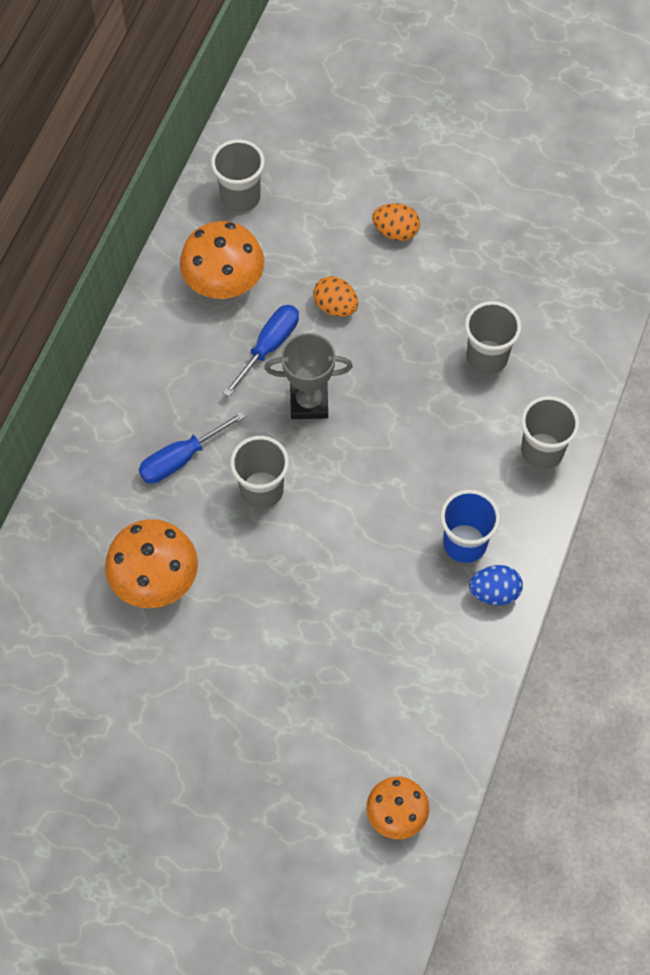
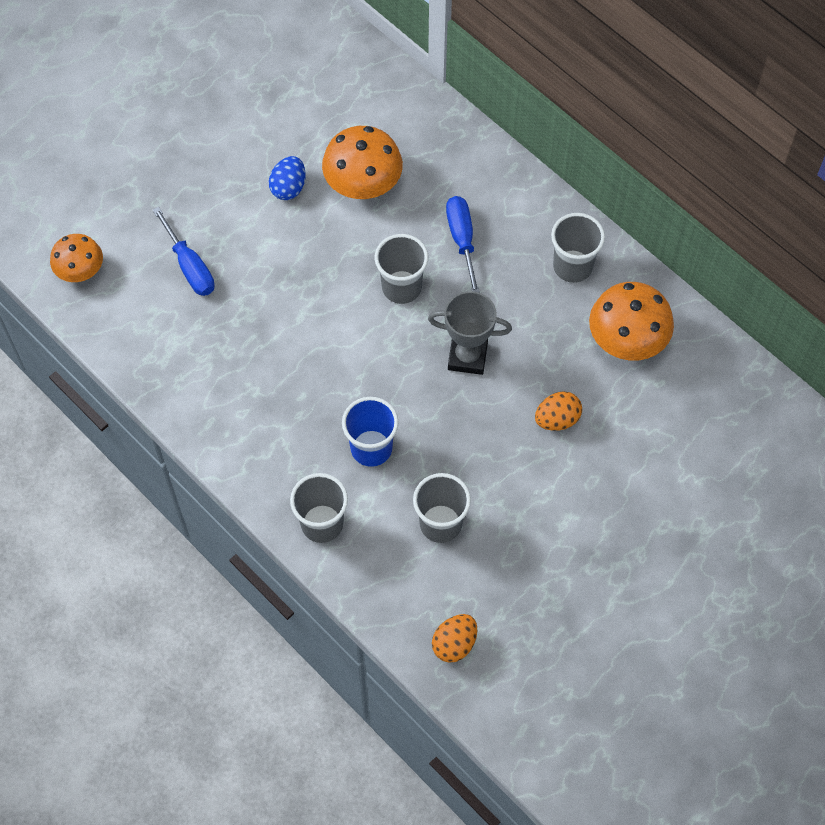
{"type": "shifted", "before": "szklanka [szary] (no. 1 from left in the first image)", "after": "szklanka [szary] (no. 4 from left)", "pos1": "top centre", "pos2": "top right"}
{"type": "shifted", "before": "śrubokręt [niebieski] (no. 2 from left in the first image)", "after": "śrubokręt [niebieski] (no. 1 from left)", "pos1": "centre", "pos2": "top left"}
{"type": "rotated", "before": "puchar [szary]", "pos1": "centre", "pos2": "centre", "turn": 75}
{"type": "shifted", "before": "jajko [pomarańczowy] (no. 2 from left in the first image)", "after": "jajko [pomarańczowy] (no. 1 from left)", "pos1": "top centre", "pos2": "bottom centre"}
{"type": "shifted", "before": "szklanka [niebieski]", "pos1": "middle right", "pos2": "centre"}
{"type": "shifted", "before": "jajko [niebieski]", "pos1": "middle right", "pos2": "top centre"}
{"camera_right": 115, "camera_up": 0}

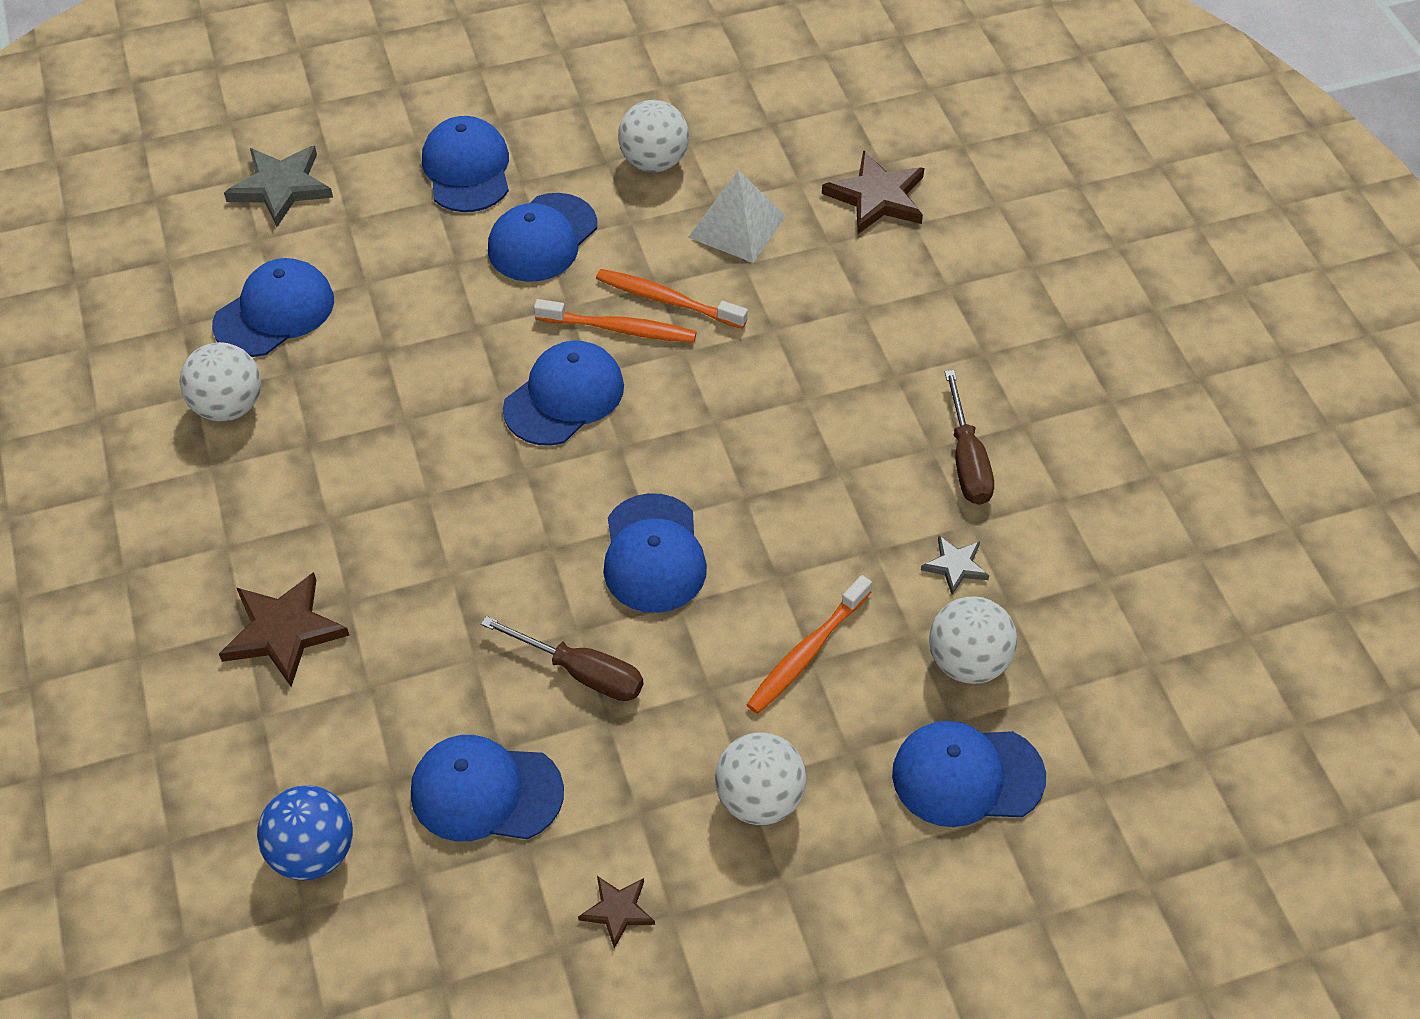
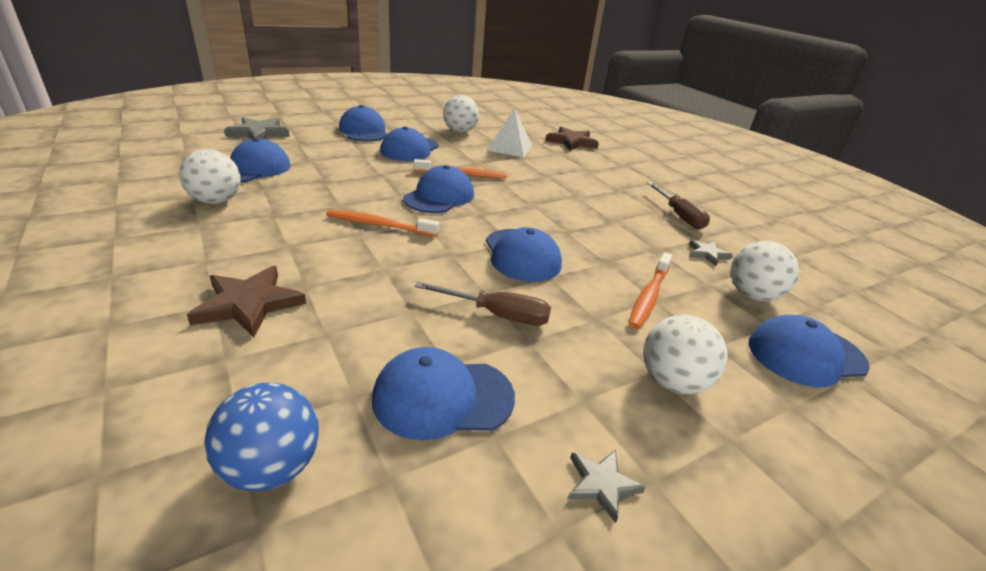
{"type": "repainted", "before": "gwiazda [brązowy] (no. 2 from left)", "after": "gwiazda [szary] (no. 2 from left)", "pos1": "bottom centre", "pos2": "bottom centre"}
{"type": "shifted", "before": "szczoteczka do zębów [pomarańczowy] (no. 2 from left in the first image)", "after": "szczoteczka do zębów [pomarańczowy] (no. 1 from left)", "pos1": "top centre", "pos2": "centre"}
{"camera_right": -15, "camera_up": -20}

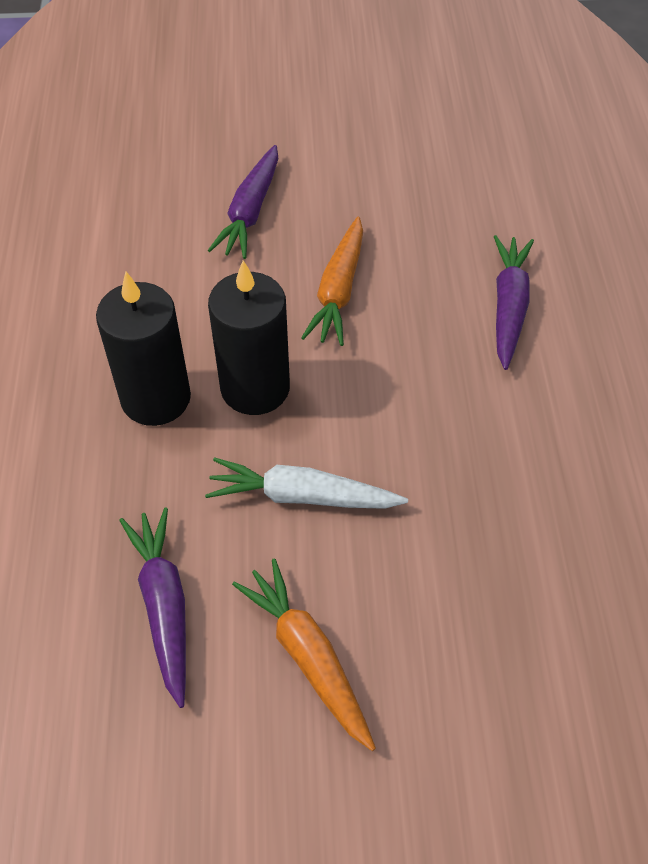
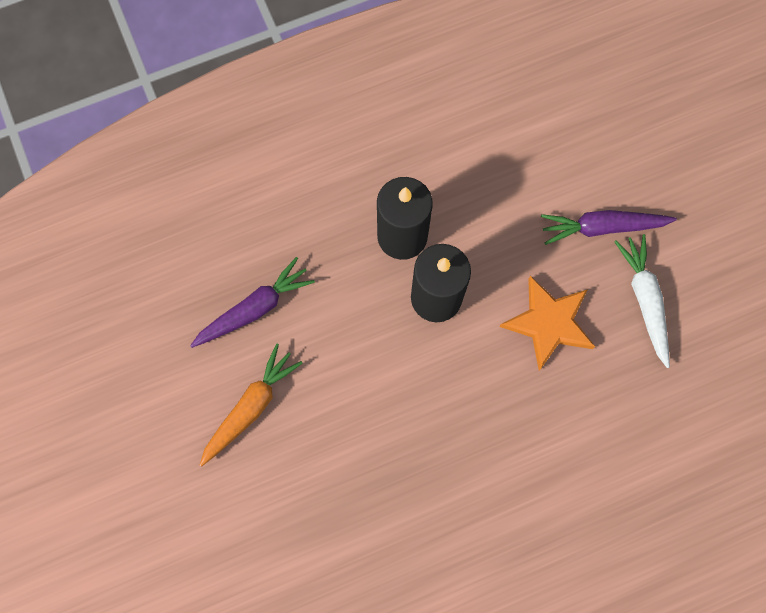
{"type": "shifted", "before": "marchewka [biały]", "pos1": "centre", "pos2": "middle right"}
{"type": "swapped", "before": "marchewka [pomarańczowy] (no. 2 from left)", "after": "gwiazda [pomarańczowy]", "pos1": "top centre", "pos2": "middle right"}
{"type": "gone", "before": "marchewka [fioletowy] (no. 3 from left)", "pos1": "middle right"}
{"camera_right": 70, "camera_up": 20}

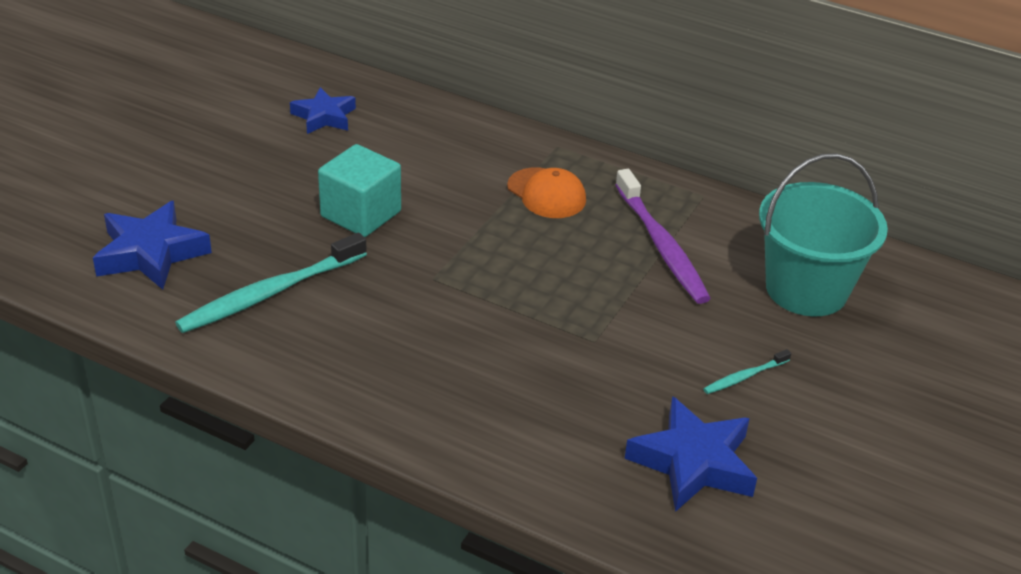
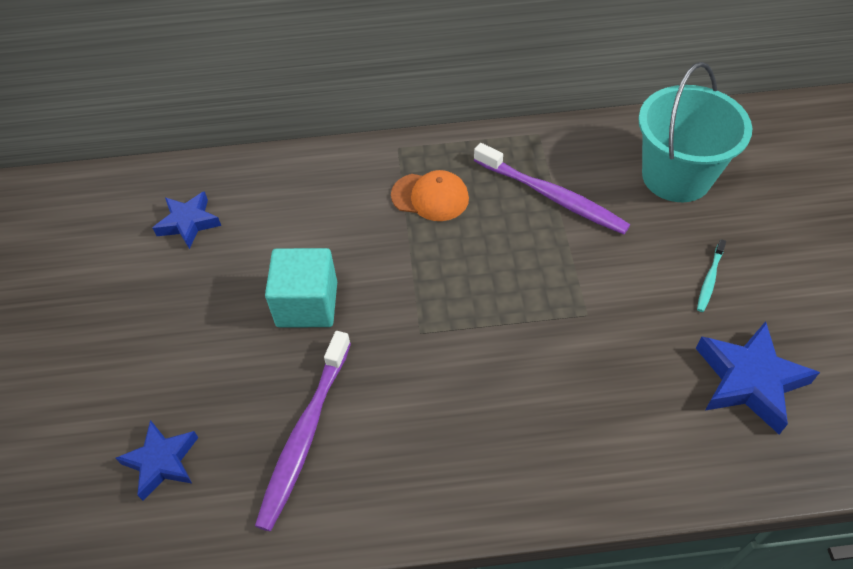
{"type": "scaled", "before": "gwiazda [niebieski] (no. 1 from left)", "pos1": "middle left", "pos2": "bottom left", "scale": 0.66}
{"type": "repainted", "before": "szczoteczka do zębów [turkusowy] (no. 1 from left)", "after": "szczoteczka do zębów [fioletowy] (no. 1 from left)", "pos1": "middle left", "pos2": "bottom centre"}
{"camera_right": -30, "camera_up": 15}

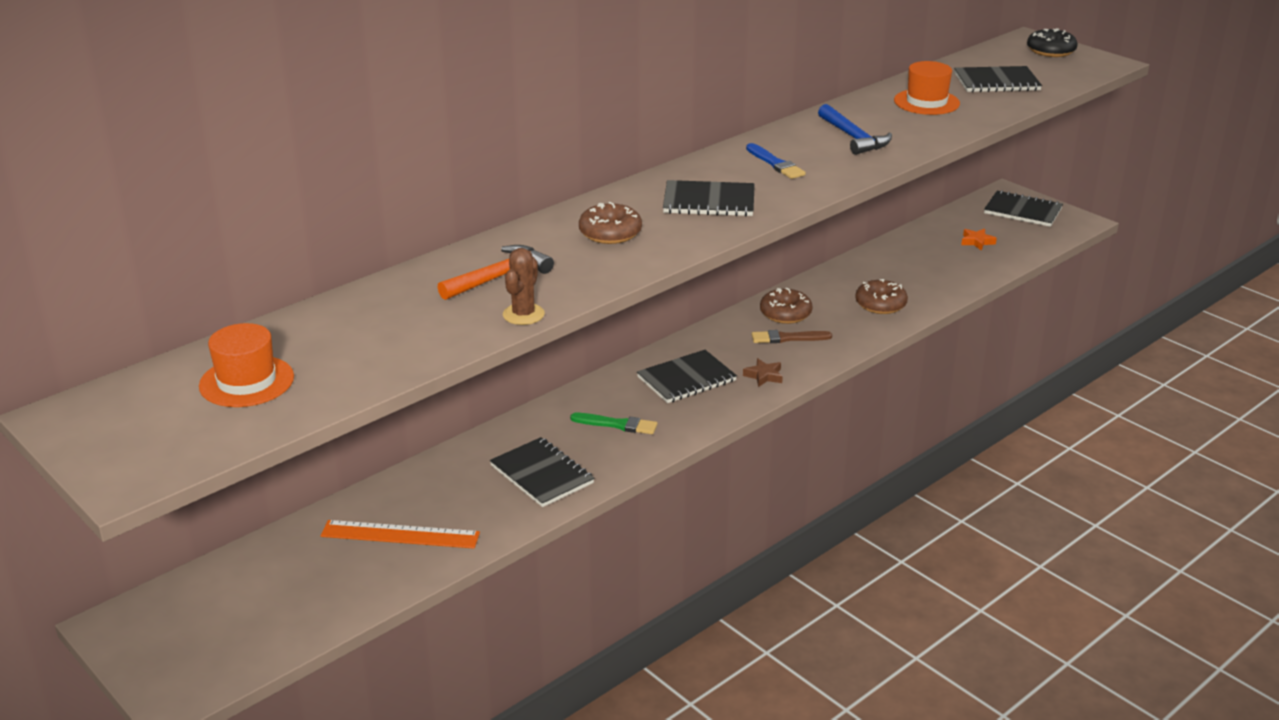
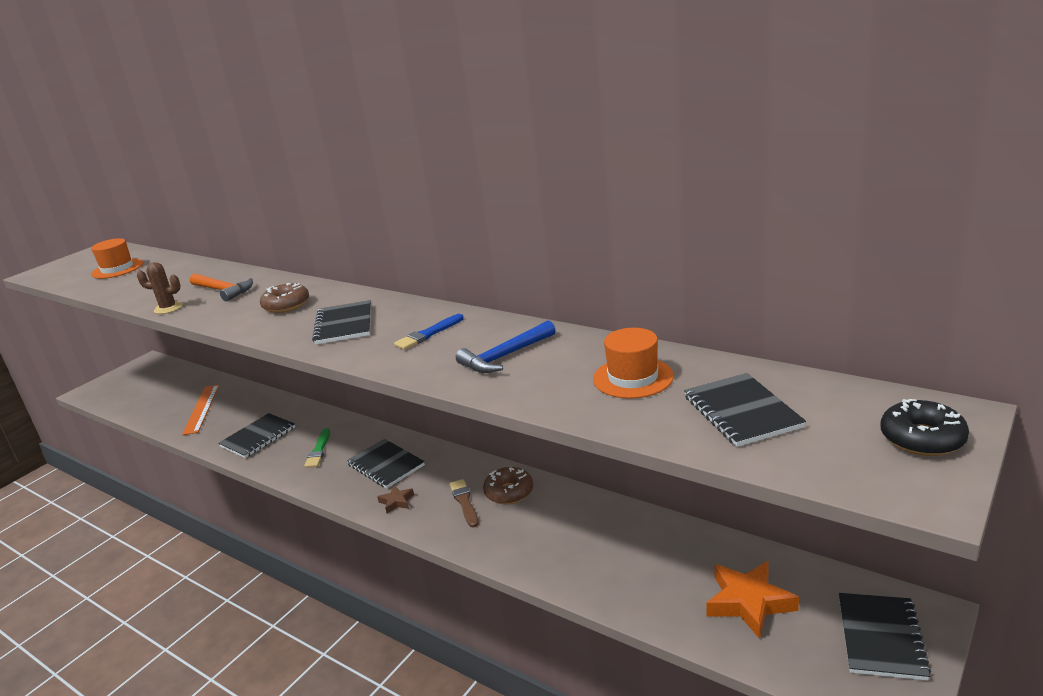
{"type": "gone", "before": "donut [brązowy] (no. 3 from left)", "pos1": "middle right"}
{"type": "scaled", "before": "gwiazda [pomarańczowy]", "pos1": "top right", "pos2": "bottom right", "scale": 1.94}
{"camera_right": 80, "camera_up": -5}

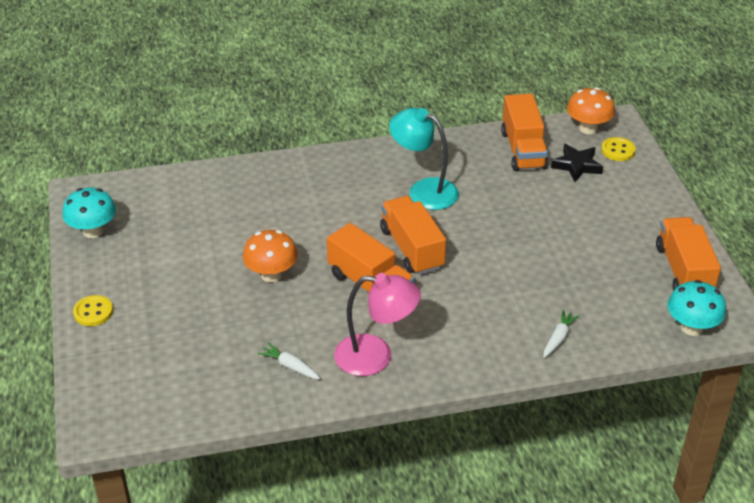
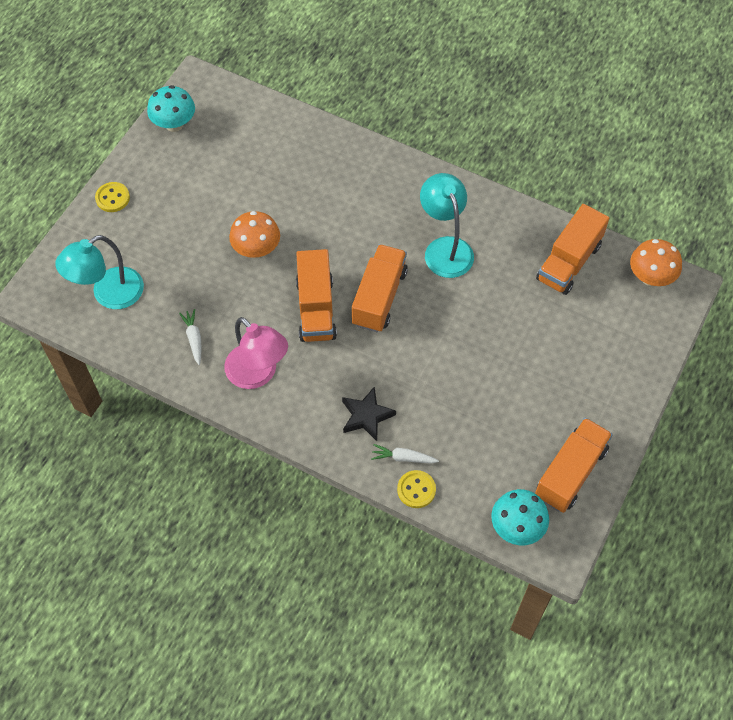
{"type": "rotated", "before": "marchewka [biały] (no. 2 from left)", "pos1": "middle right", "pos2": "centre", "turn": -150}
{"type": "shifted", "before": "gwiazda [czarny]", "pos1": "top right", "pos2": "centre"}
{"type": "shifted", "before": "guzik [żółty] (no. 2 from left)", "pos1": "top right", "pos2": "bottom centre"}
{"type": "new", "after": "lampka [turkusowy] (no. 1 from left)", "pos2": "middle left"}
{"camera_right": 40, "camera_up": 20}

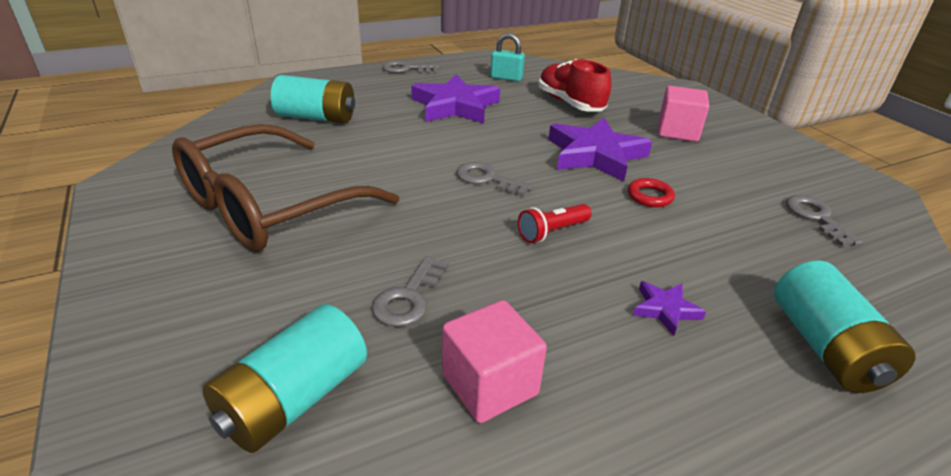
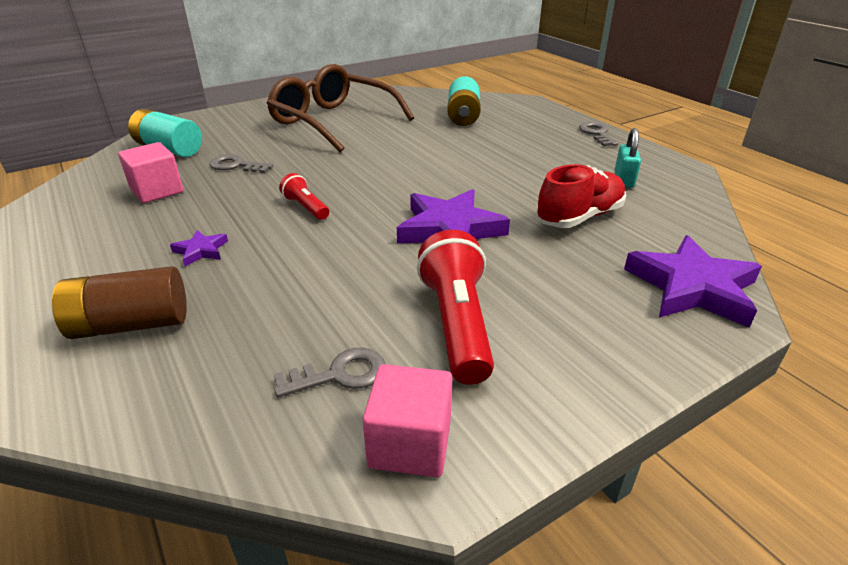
{"type": "shifted", "before": "gwiazda [fioletowy] (no. 1 from left in the first image)", "after": "gwiazda [fioletowy] (no. 3 from left)", "pos1": "top centre", "pos2": "middle right"}
{"type": "gone", "before": "klucz [szary] (no. 3 from left)", "pos1": "centre"}
{"type": "gone", "before": "pierścień [czerwony]", "pos1": "middle right"}
{"type": "shifted", "before": "sześcian [różowy] (no. 2 from left)", "pos1": "top right", "pos2": "bottom centre"}
{"type": "repainted", "before": "bateria [turkusowy] (no. 3 from left)", "after": "bateria [brązowy]", "pos1": "bottom right", "pos2": "middle left"}
{"type": "new", "after": "latarka [czerwony] (no. 2 from left)", "pos2": "centre"}
{"camera_right": 85, "camera_up": 0}

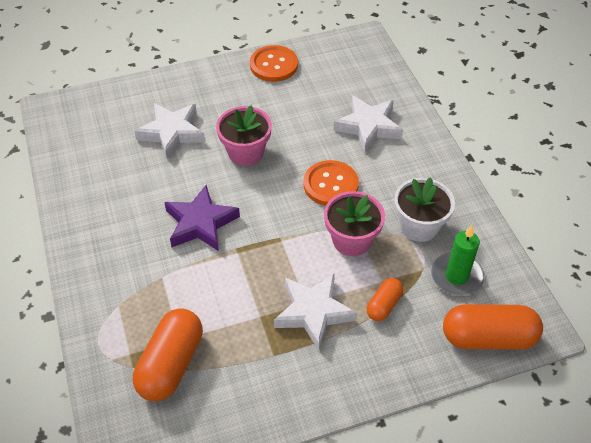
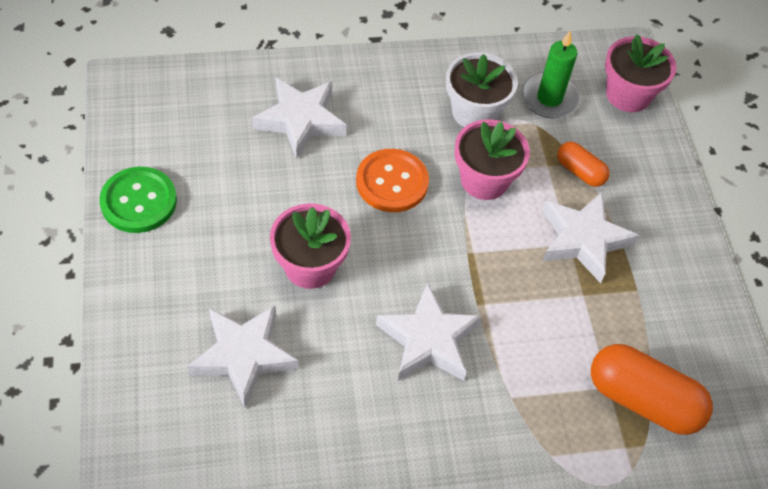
{"type": "repainted", "before": "gwiazda [fioletowy]", "after": "gwiazda [biały] (no. 3 from left)", "pos1": "centre", "pos2": "bottom centre"}
{"type": "repainted", "before": "guzik [pomarańczowy] (no. 1 from left)", "after": "guzik [zielony]", "pos1": "top centre", "pos2": "middle left"}
{"type": "swapped", "before": "kapsułka [pomarańczowy] (no. 3 from left)", "after": "doniczka [różowy] (no. 3 from left)", "pos1": "bottom right", "pos2": "top right"}
{"camera_right": -85, "camera_up": 5}

